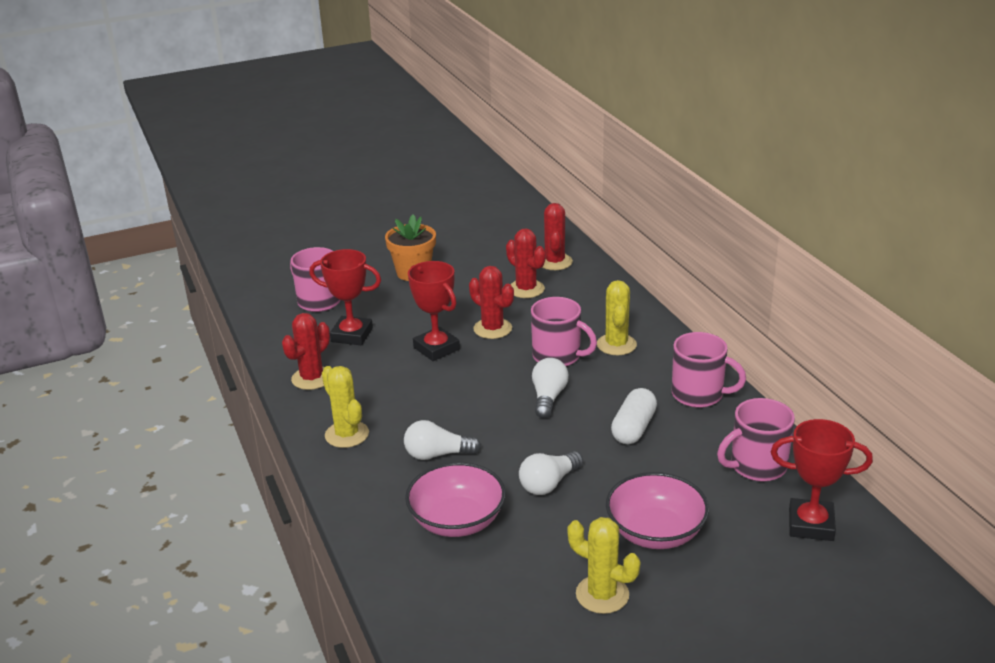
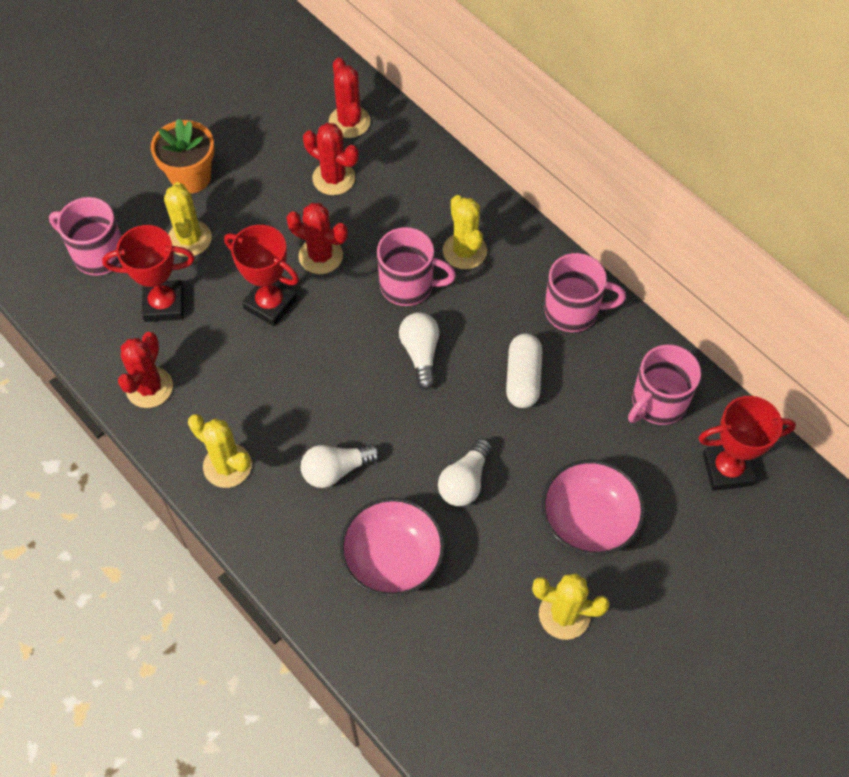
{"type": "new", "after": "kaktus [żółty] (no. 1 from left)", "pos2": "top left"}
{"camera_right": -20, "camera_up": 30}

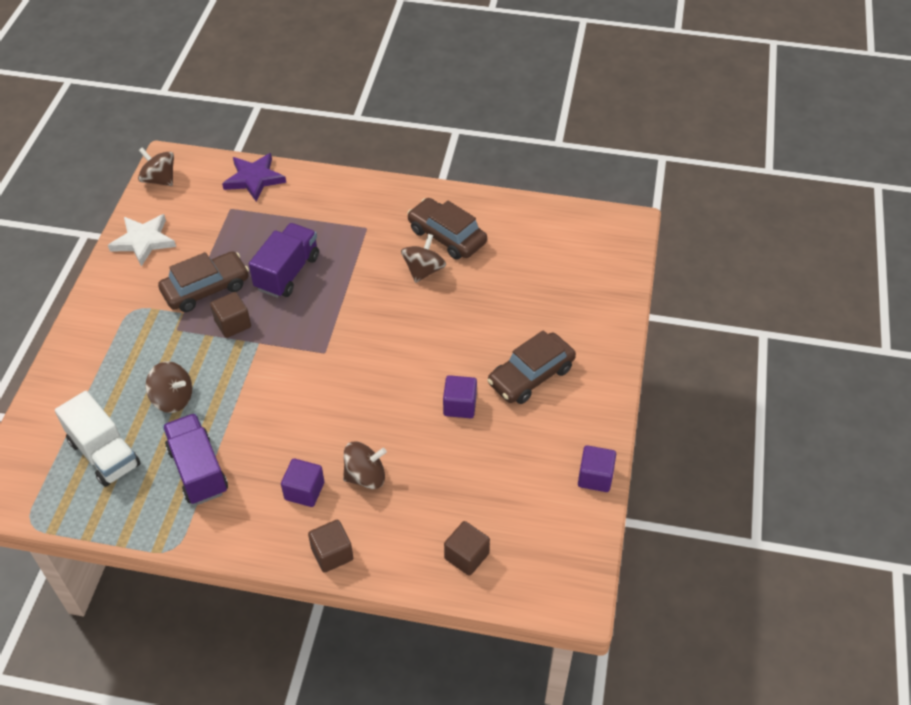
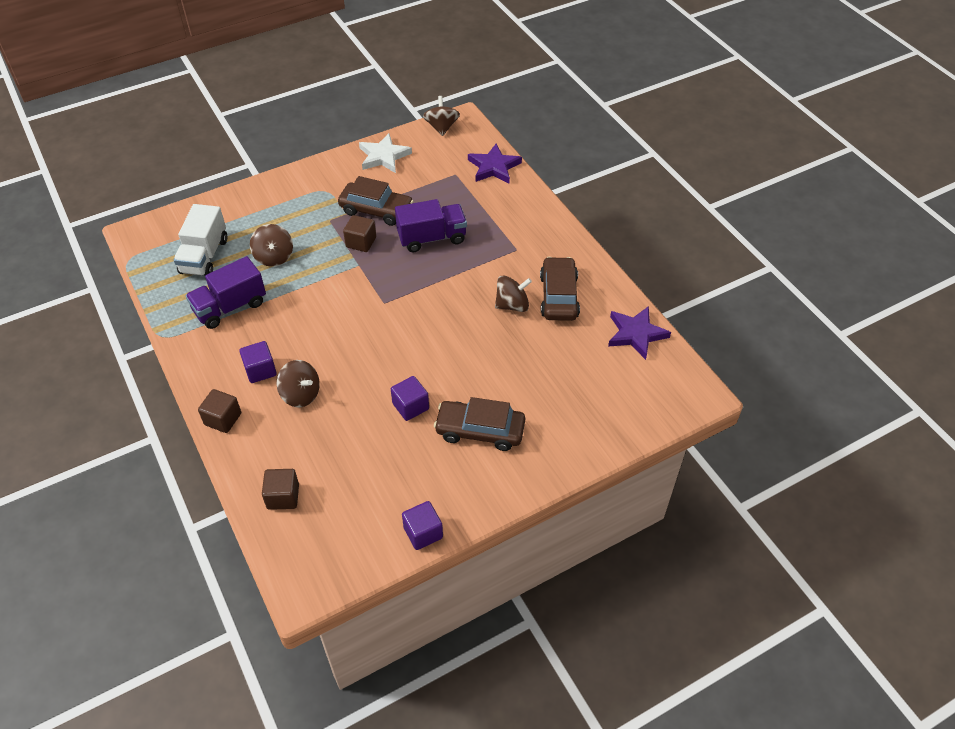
{"type": "rotated", "before": "ciężarówka [fioletowy] (no. 1 from left)", "pos1": "middle left", "pos2": "middle left", "turn": -150}
{"type": "new", "after": "gwiazda [fioletowy] (no. 2 from left)", "pos2": "middle right"}
{"camera_right": 50, "camera_up": 0}

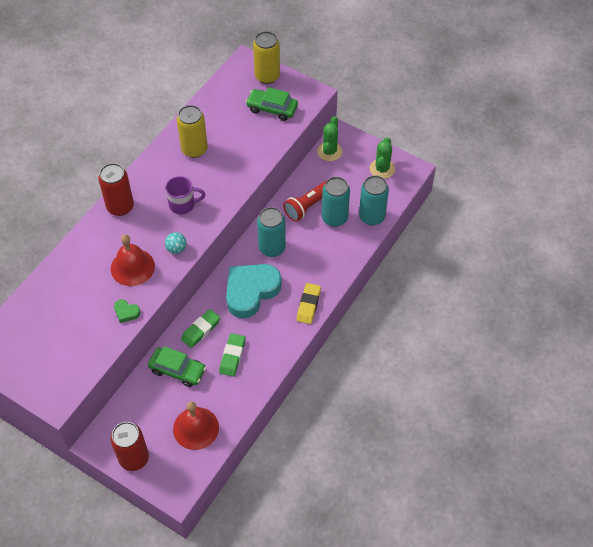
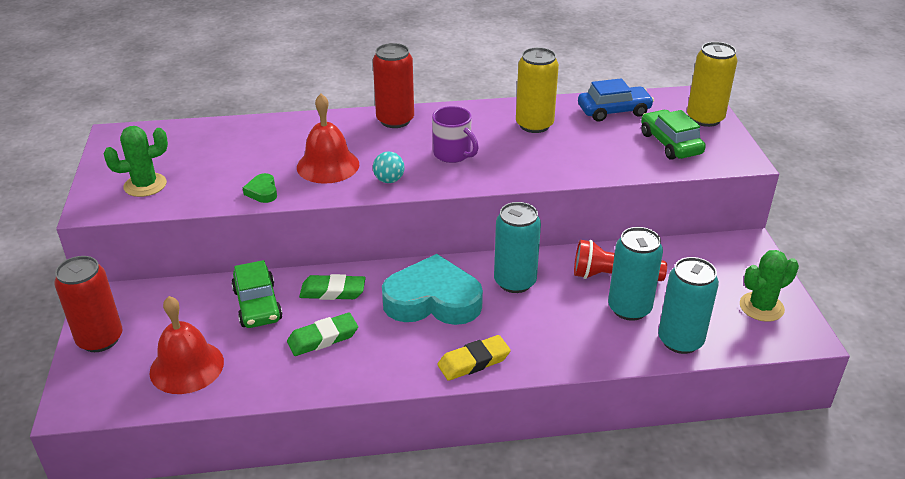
{"type": "shifted", "before": "kaktus [zielony] (no. 1 from left)", "pos1": "top centre", "pos2": "middle left"}
{"type": "new", "after": "samochód [niebieski]", "pos2": "top right"}
{"camera_right": 50, "camera_up": -20}

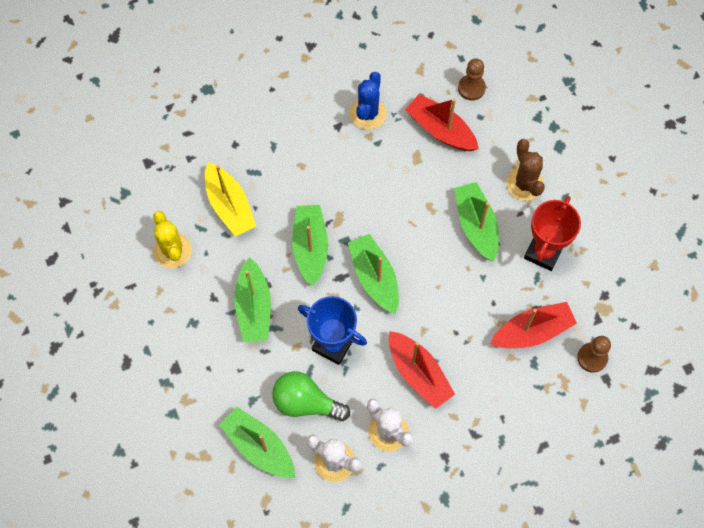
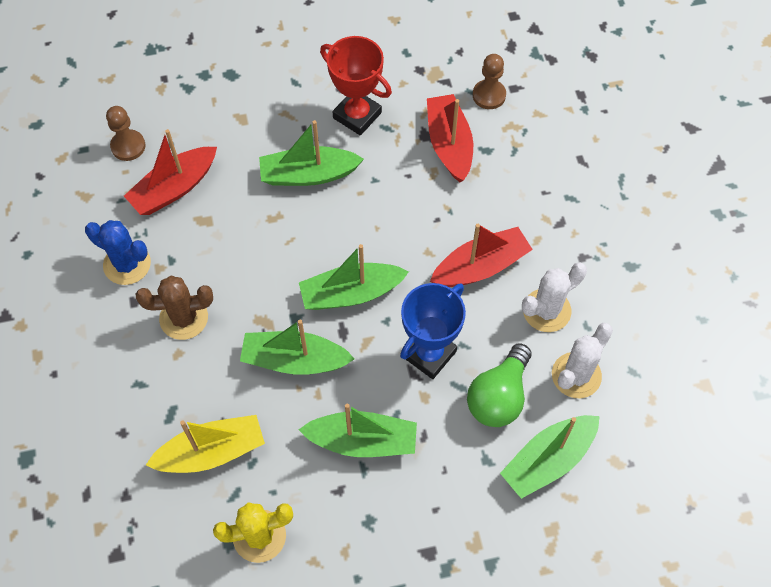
{"type": "shifted", "before": "kaktus [brązowy]", "pos1": "top right", "pos2": "middle left"}
{"camera_right": -80, "camera_up": -5}

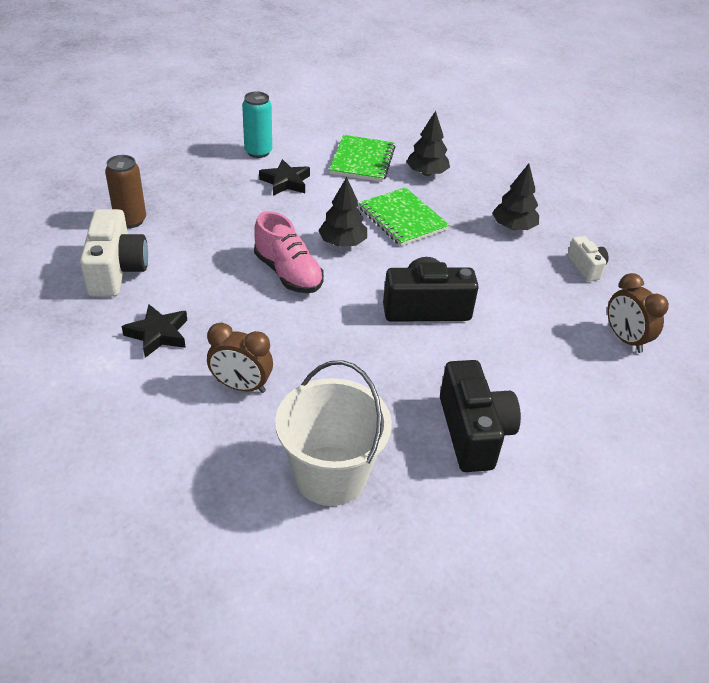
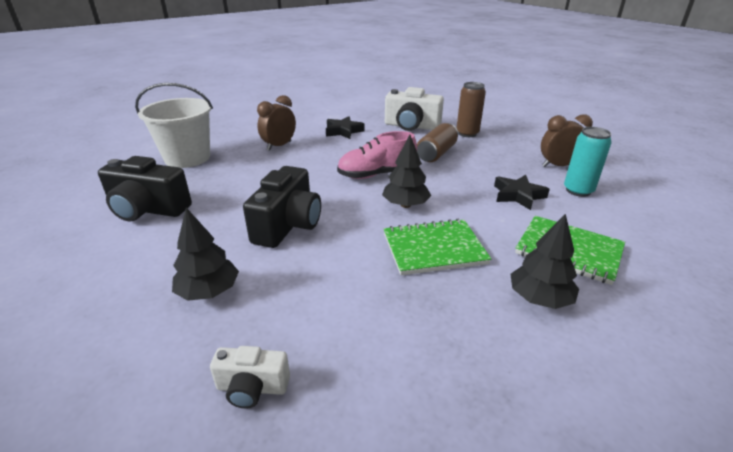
{"type": "shifted", "before": "drzewko [czarny] (no. 3 from left in the first image)", "after": "drzewko [czarny] (no. 1 from left)", "pos1": "top right", "pos2": "middle left"}
{"type": "shifted", "before": "budzik [brązowy] (no. 2 from left)", "pos1": "middle right", "pos2": "top right"}
{"type": "new", "after": "puszka [brązowy] (no. 1 from left)", "pos2": "top centre"}
{"camera_right": 115, "camera_up": -10}

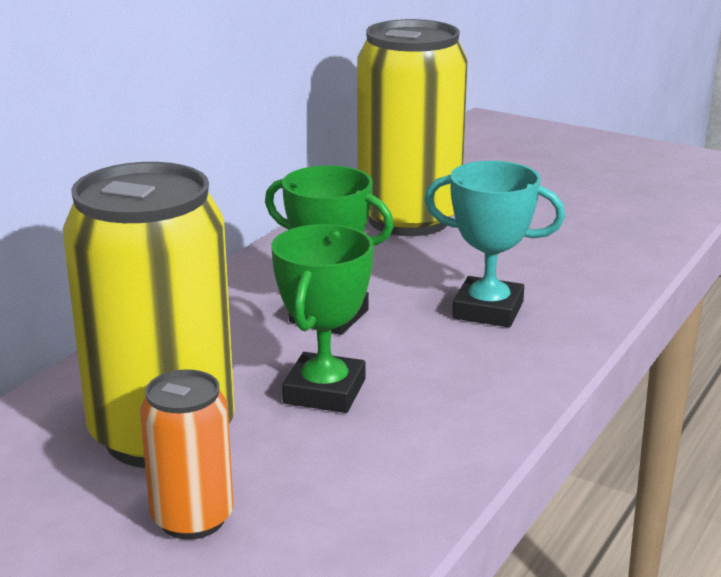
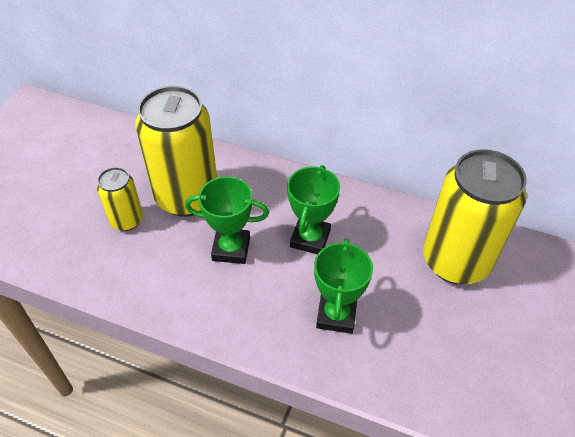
{"type": "repainted", "before": "puszka [pomarańczowy]", "after": "puszka [żółty] (no. 1 from left)", "pos1": "bottom left", "pos2": "middle left"}
{"type": "repainted", "before": "puchar [turkusowy]", "after": "puchar [zielony] (no. 3 from left)", "pos1": "middle right", "pos2": "centre"}
{"camera_right": 80, "camera_up": 25}

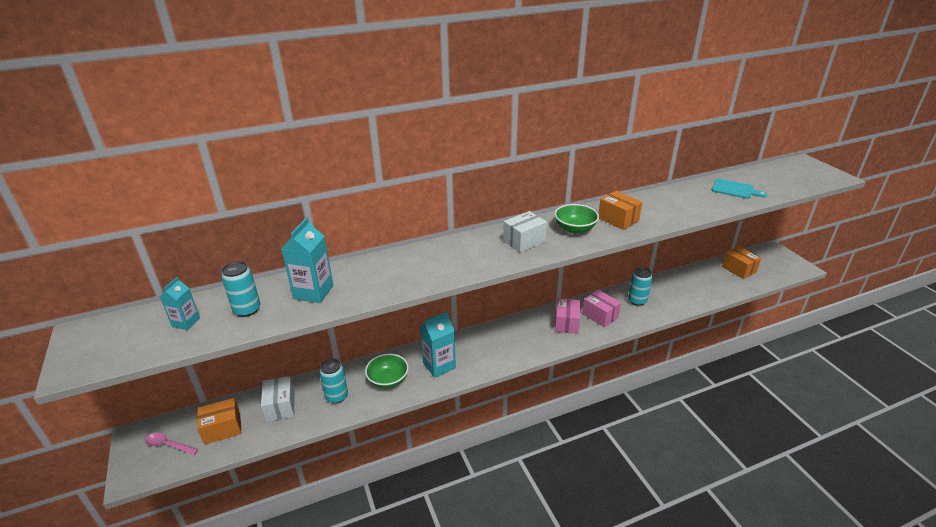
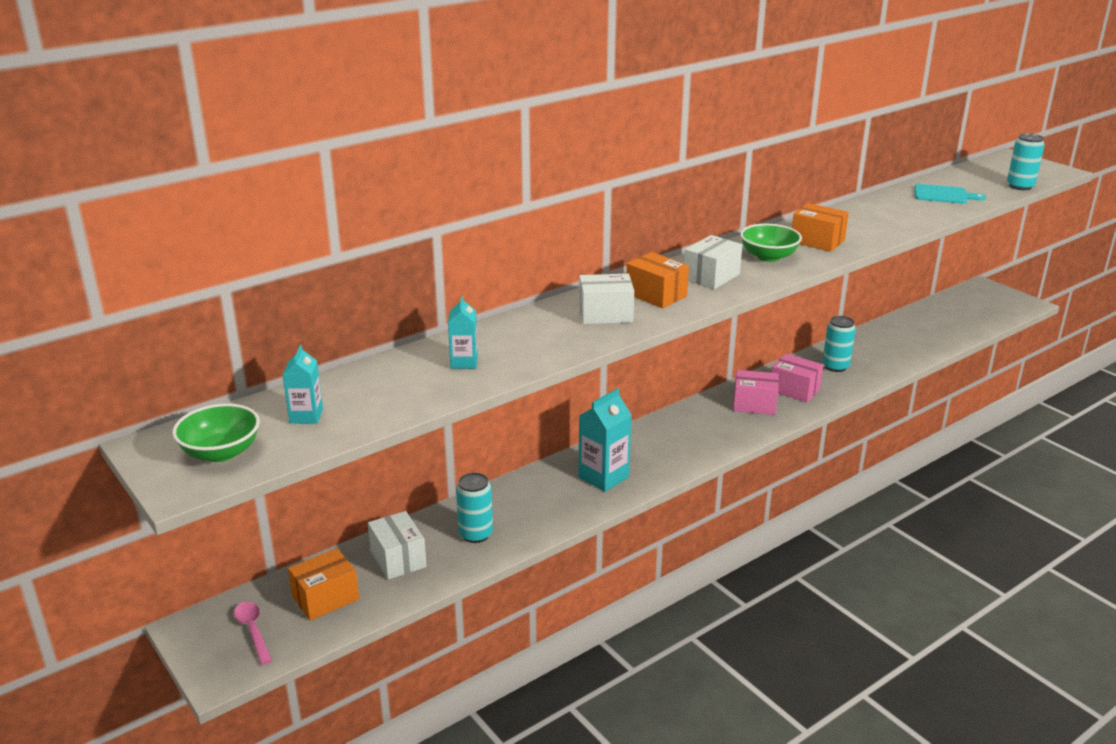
{"type": "rotated", "before": "łyżka [różowy]", "pos1": "bottom left", "pos2": "bottom left", "turn": 60}
{"type": "shifted", "before": "puszka [turkusowy] (no. 1 from left in the first image)", "after": "puszka [turkusowy] (no. 3 from left)", "pos1": "middle left", "pos2": "top right"}
{"type": "scaled", "before": "karton mleka [turkusowy] (no. 2 from left)", "pos1": "middle left", "pos2": "centre", "scale": 0.6}
{"type": "shifted", "before": "miska [zielony] (no. 1 from left)", "pos1": "bottom centre", "pos2": "middle left"}
{"type": "rotated", "before": "pudełko [różowy] (no. 1 from left)", "pos1": "centre", "pos2": "middle right", "turn": -75}
{"type": "shifted", "before": "pudełko [pomarańczowy] (no. 3 from left in the first image)", "after": "pudełko [pomarańczowy] (no. 2 from left)", "pos1": "middle right", "pos2": "centre"}
{"type": "new", "after": "pudełko [biały] (no. 2 from left)", "pos2": "centre"}
{"camera_right": -15, "camera_up": -5}

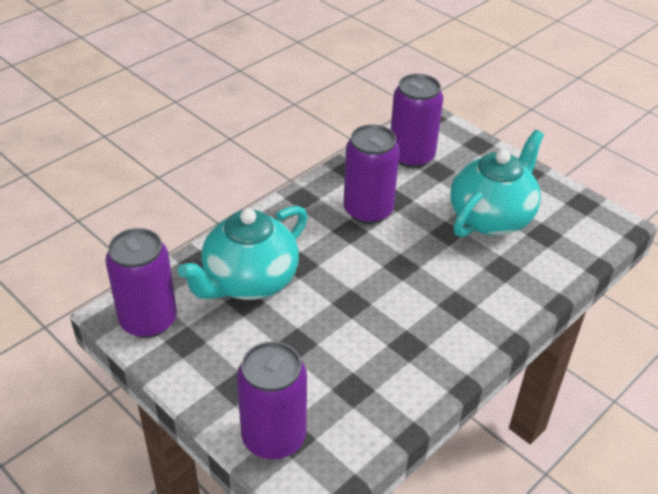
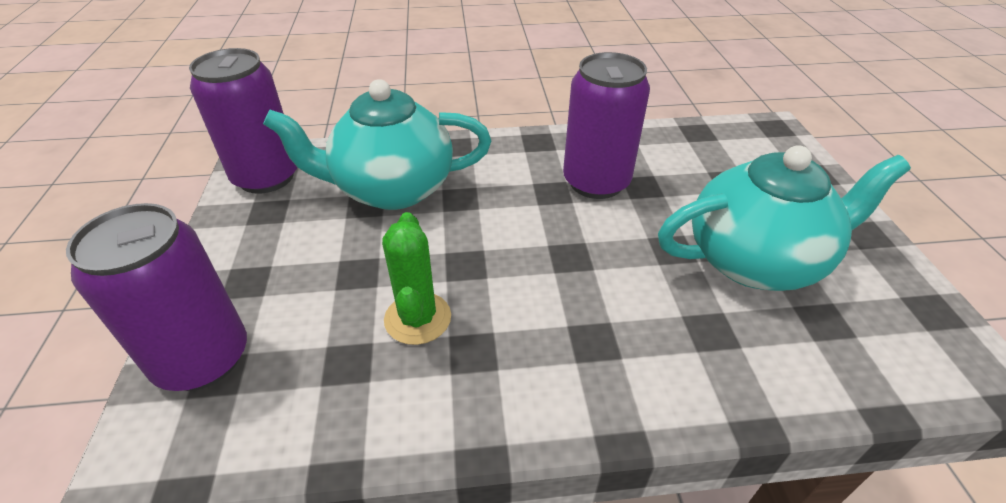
{"type": "gone", "before": "puszka [fioletowy] (no. 4 from left)", "pos1": "top centre"}
{"type": "new", "after": "kaktus [zielony]", "pos2": "centre"}
{"camera_right": 40, "camera_up": 0}

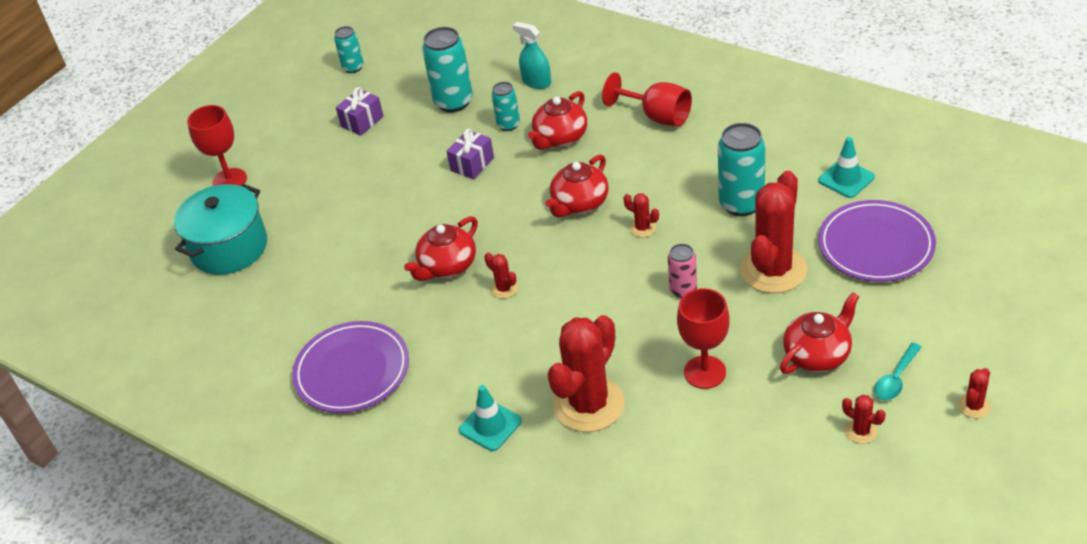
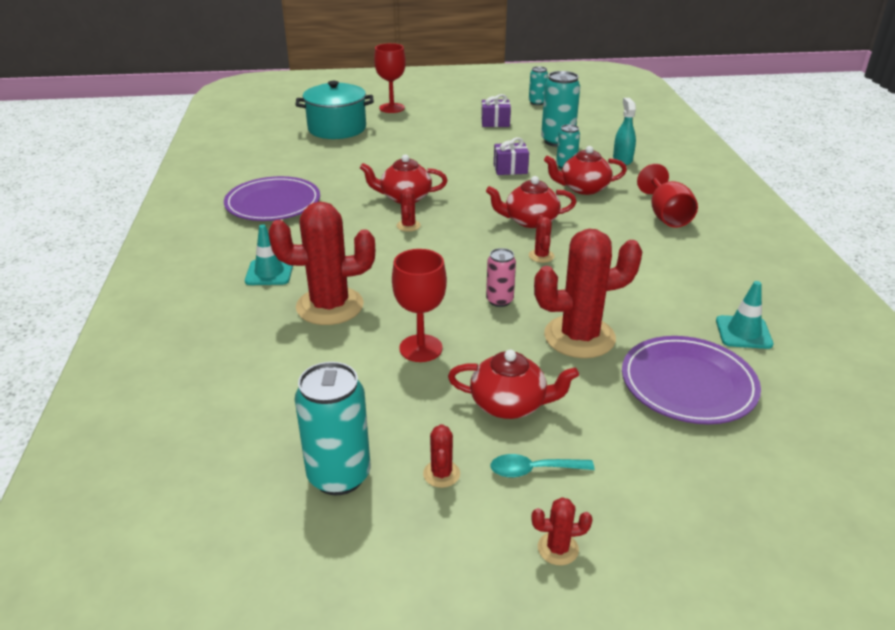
{"type": "shifted", "before": "puszka [turkusowy] (no. 4 from left in the first image)", "after": "puszka [turkusowy] (no. 1 from left)", "pos1": "top right", "pos2": "bottom centre"}
{"camera_right": 45, "camera_up": -10}

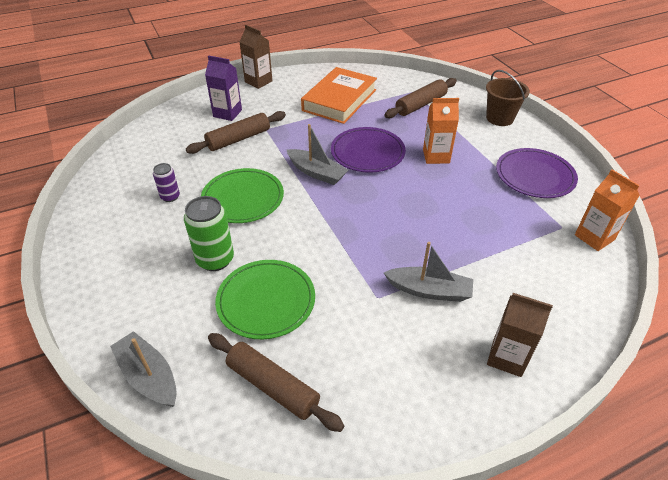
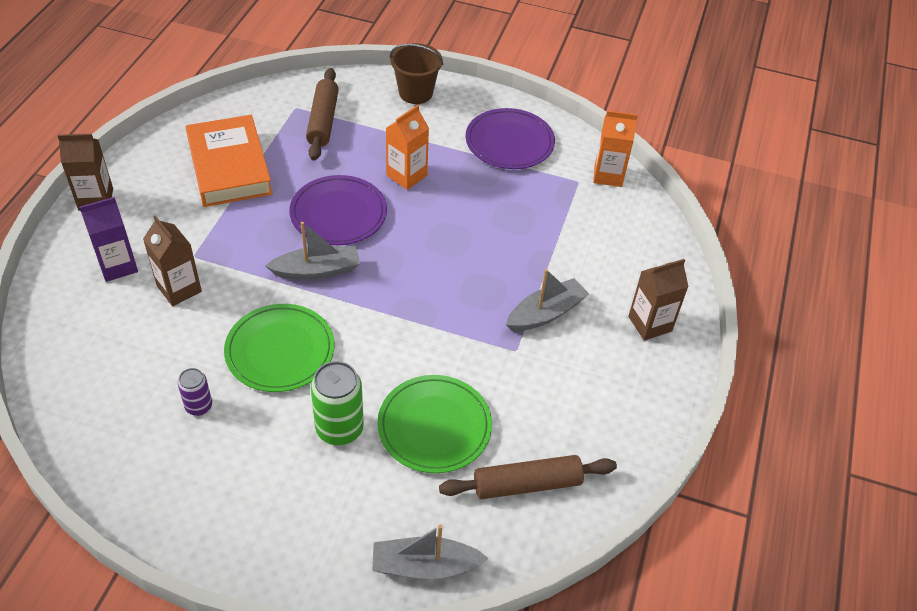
{"type": "swapped", "before": "wałek do ciasta [brązowy] (no. 1 from left)", "after": "karton mleka [brązowy] (no. 2 from left)", "pos1": "top centre", "pos2": "middle left"}
{"camera_right": -50, "camera_up": 5}

